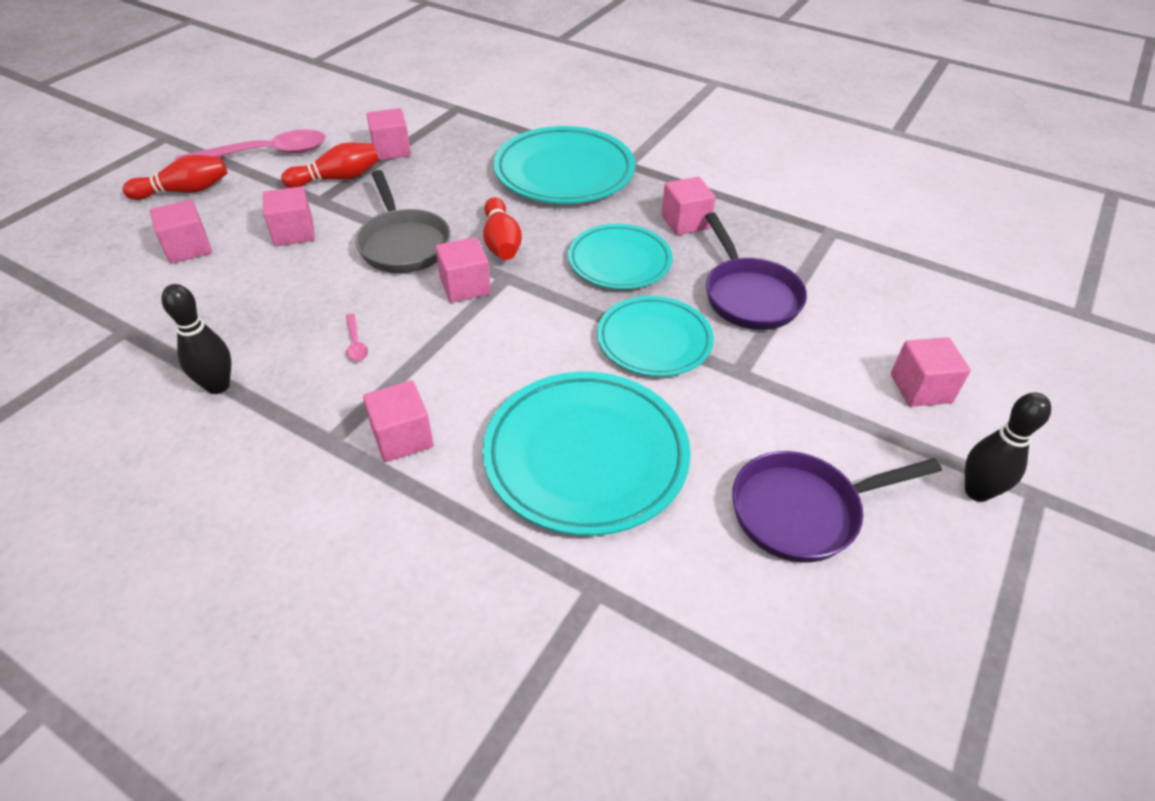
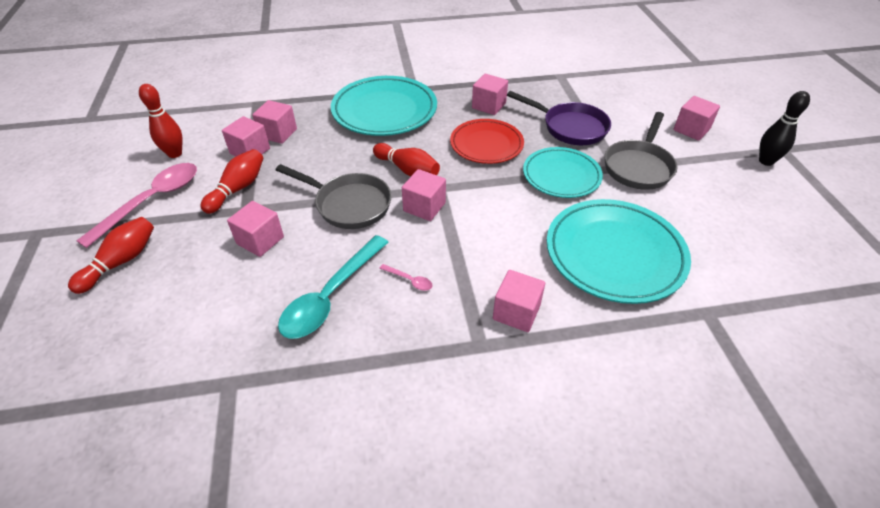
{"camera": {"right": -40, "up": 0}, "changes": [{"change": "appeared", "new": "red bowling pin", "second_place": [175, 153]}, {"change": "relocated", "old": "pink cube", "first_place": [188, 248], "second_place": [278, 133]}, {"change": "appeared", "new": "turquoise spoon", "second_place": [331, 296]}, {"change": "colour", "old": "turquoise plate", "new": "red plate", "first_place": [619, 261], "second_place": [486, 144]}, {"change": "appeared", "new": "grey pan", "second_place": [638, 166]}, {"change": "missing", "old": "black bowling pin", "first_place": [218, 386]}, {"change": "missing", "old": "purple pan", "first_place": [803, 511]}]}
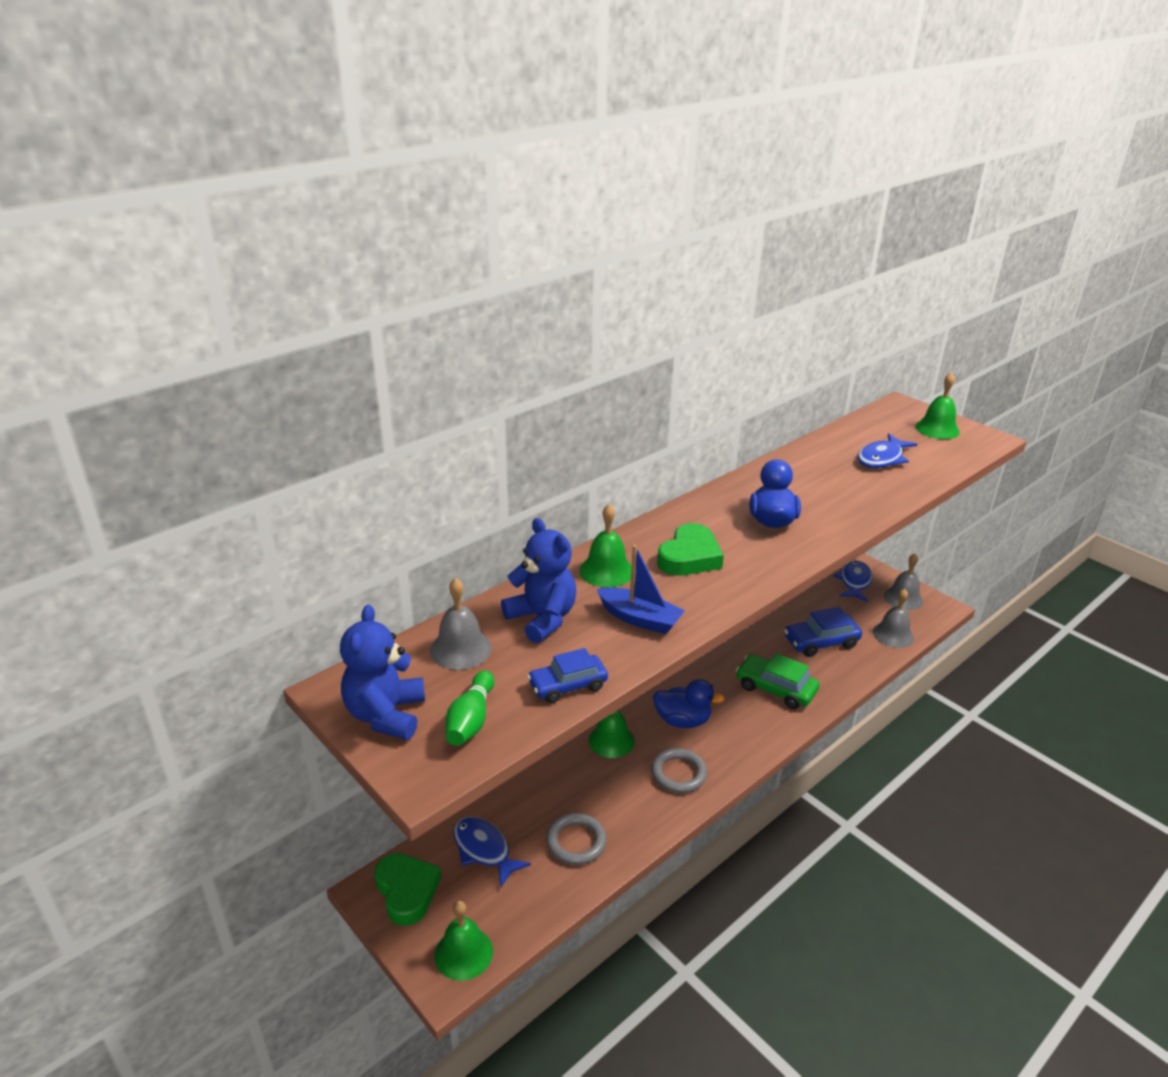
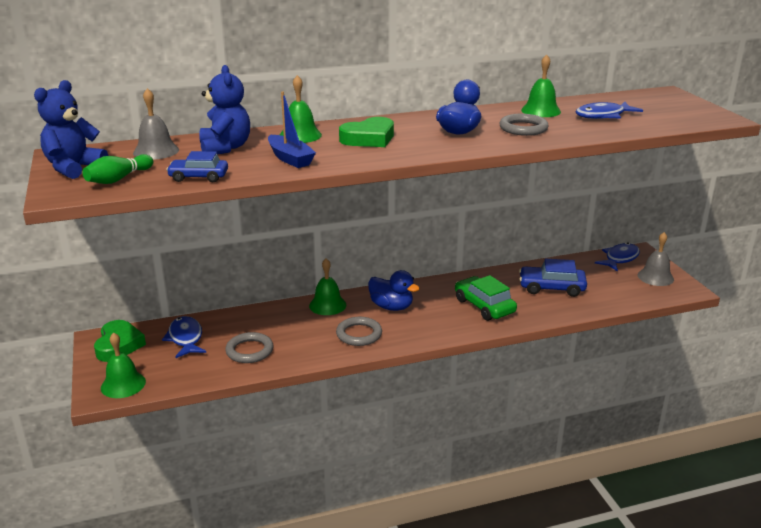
{"camera": {"right": 25, "up": -5}, "changes": [{"change": "appeared", "new": "grey ring", "second_place": [523, 128]}, {"change": "relocated", "old": "green bell", "first_place": [937, 429], "second_place": [541, 111]}, {"change": "missing", "old": "grey bell", "first_place": [893, 634]}]}
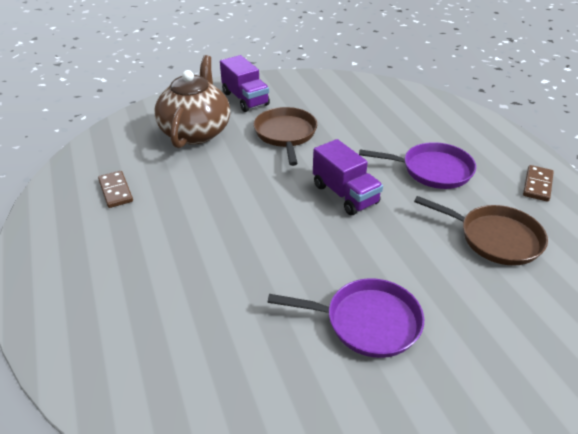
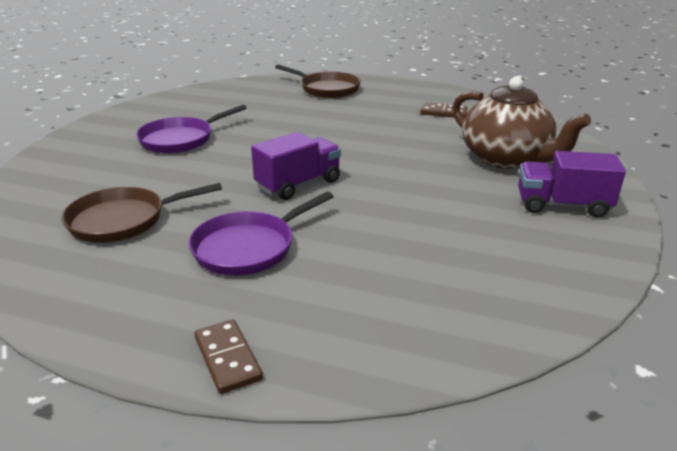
{"camera": {"right": 130, "up": -10}, "changes": [{"change": "relocated", "old": "brown domino", "first_place": [537, 185], "second_place": [228, 358]}, {"change": "spun", "old": "purple truck", "first_place": [345, 194], "second_place": [298, 184], "degrees": 135}, {"change": "relocated", "old": "brown pan", "first_place": [286, 134], "second_place": [327, 89]}]}
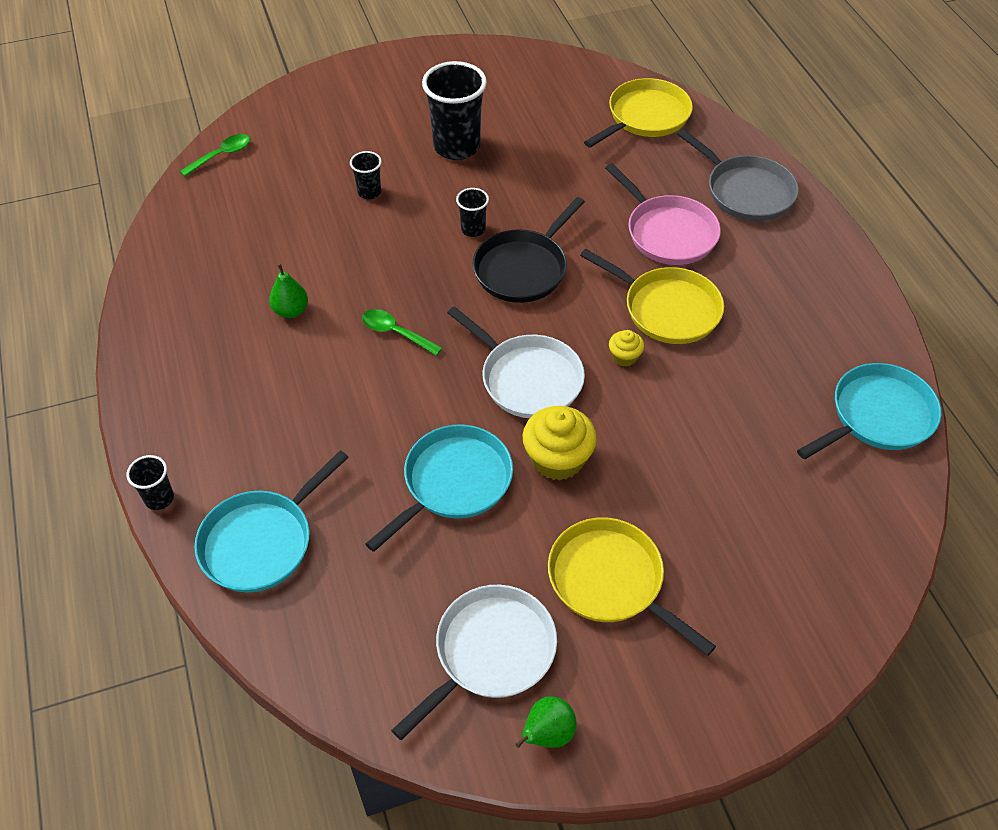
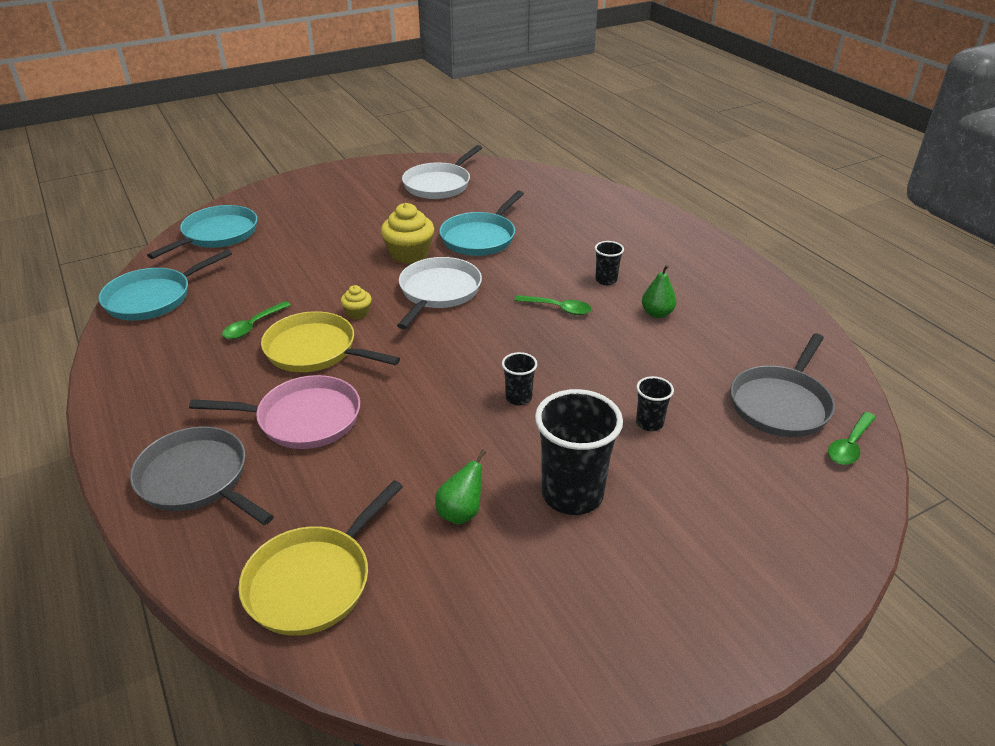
{"camera": {"right": 170, "up": -15}, "changes": [{"change": "relocated", "old": "turquoise pan", "first_place": [261, 542], "second_place": [217, 234]}, {"change": "spun", "old": "pink pan", "first_place": [668, 233], "second_place": [303, 419], "degrees": 135}, {"change": "appeared", "new": "green spoon", "second_place": [253, 326]}, {"change": "spun", "old": "white pan", "first_place": [527, 379], "second_place": [438, 292], "degrees": 75}, {"change": "relocated", "old": "green pear", "first_place": [547, 734], "second_place": [461, 512]}, {"change": "relocated", "old": "black cup", "first_place": [159, 498], "second_place": [606, 280]}, {"change": "appeared", "new": "grey pan", "second_place": [781, 404]}, {"change": "missing", "old": "black pan", "first_place": [523, 269]}, {"change": "missing", "old": "yellow pan", "first_place": [610, 580]}]}
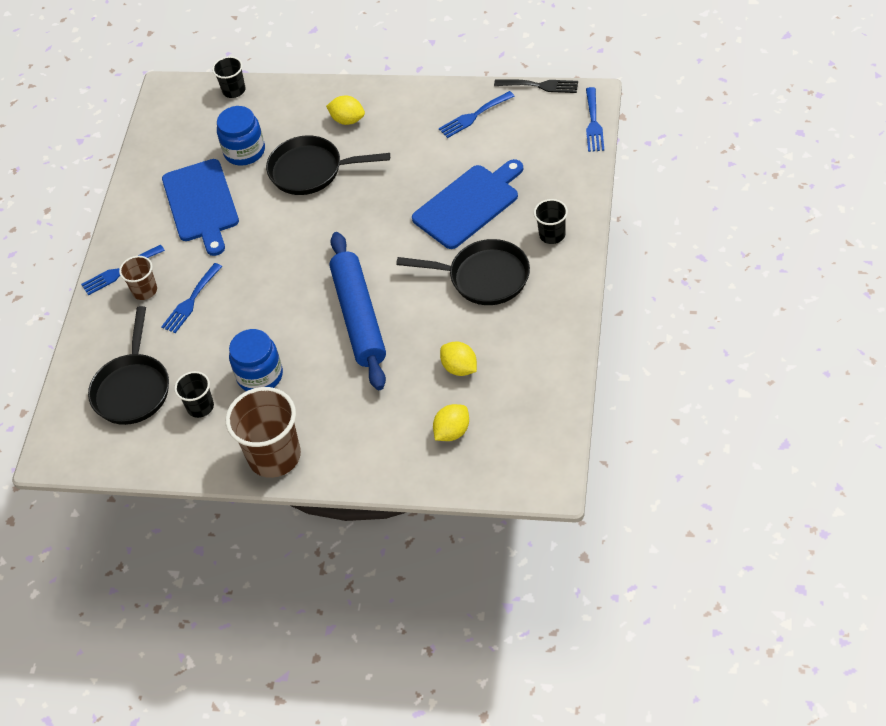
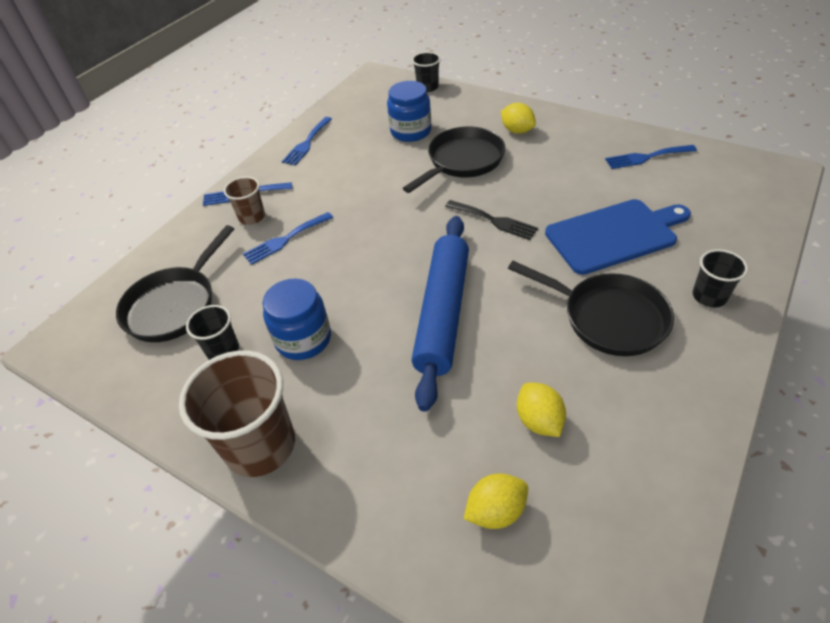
{"camera": {"right": 20, "up": -5}, "changes": [{"change": "relocated", "old": "blue fork", "first_place": [593, 123], "second_place": [307, 143]}, {"change": "spun", "old": "black pan", "first_place": [311, 170], "second_place": [462, 161], "degrees": 105}, {"change": "relocated", "old": "black fork", "first_place": [540, 86], "second_place": [494, 221]}, {"change": "missing", "old": "blue cutting board", "first_place": [201, 204]}]}
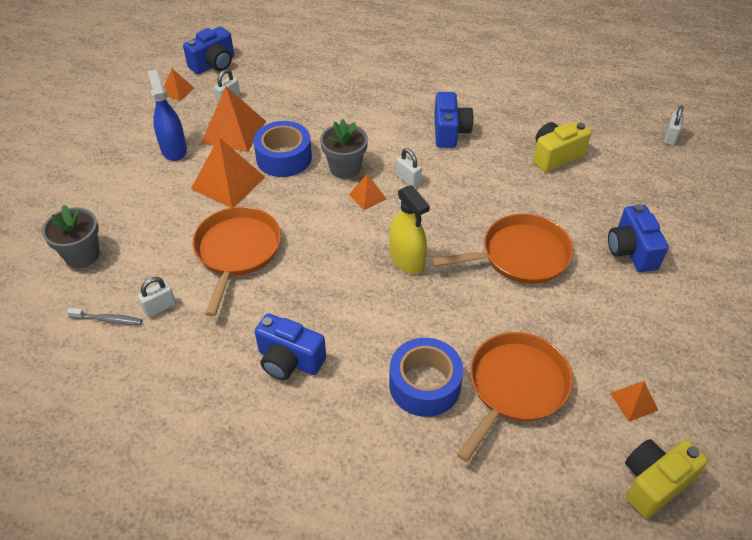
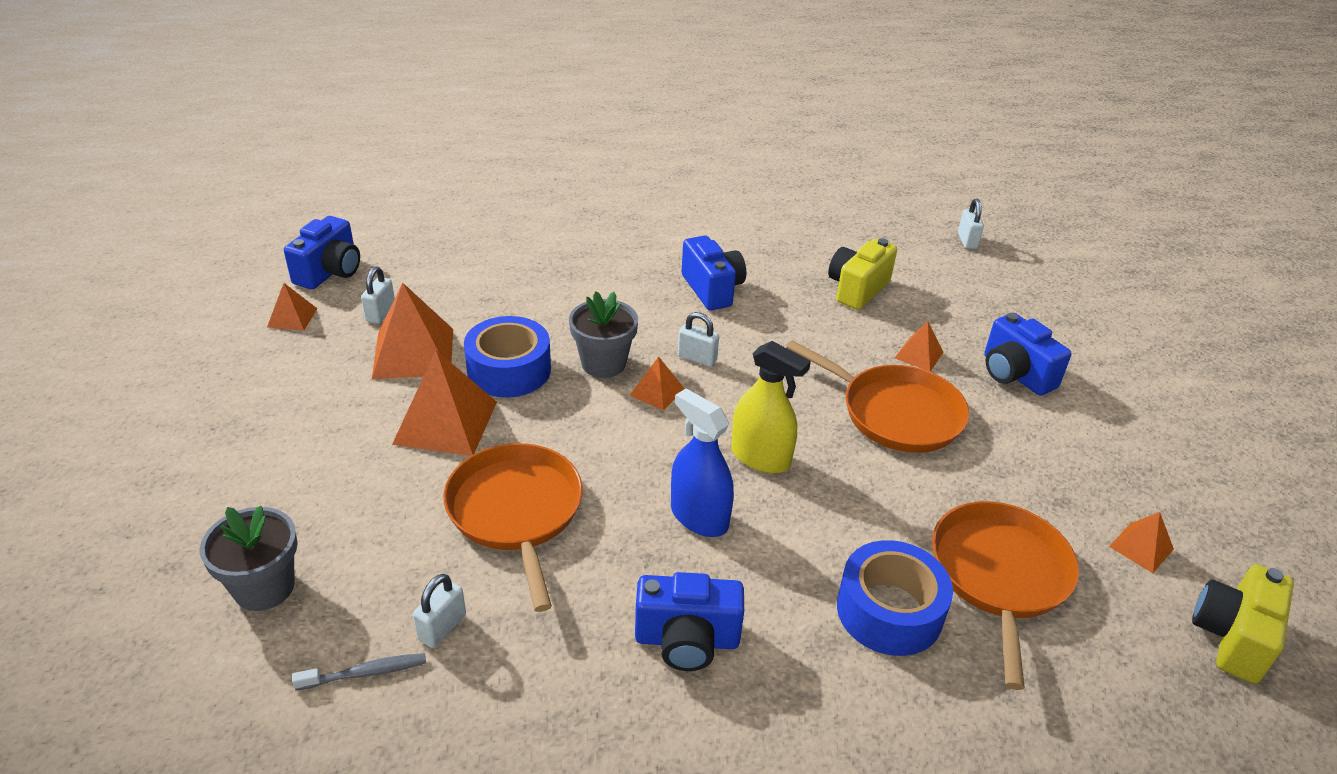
{"camera": {"right": -25, "up": -10}, "changes": [{"change": "relocated", "old": "blue spray bottle", "first_place": [174, 149], "second_place": [699, 517]}, {"change": "spun", "old": "orange pan", "first_place": [520, 255], "second_place": [896, 413], "degrees": 75}, {"change": "appeared", "new": "orange pyramid", "second_place": [919, 355]}]}
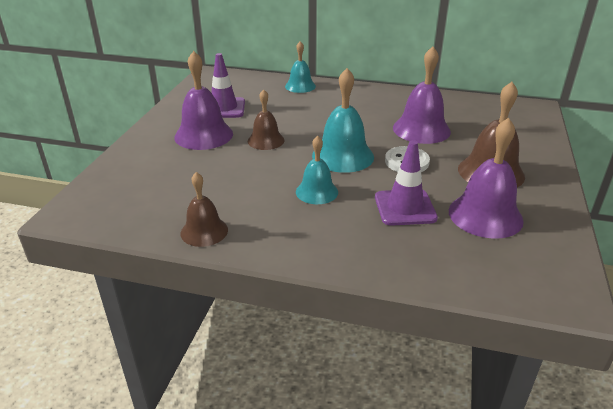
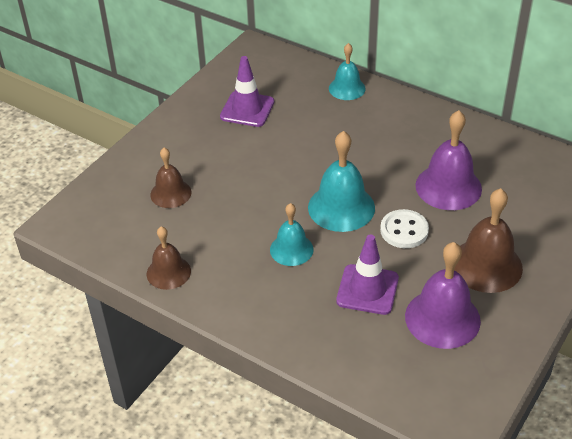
{"camera": {"right": 20, "up": 10}, "changes": [{"change": "relocated", "old": "brown bell", "first_place": [266, 140], "second_place": [170, 193]}, {"change": "missing", "old": "purple bell", "first_place": [203, 135]}]}
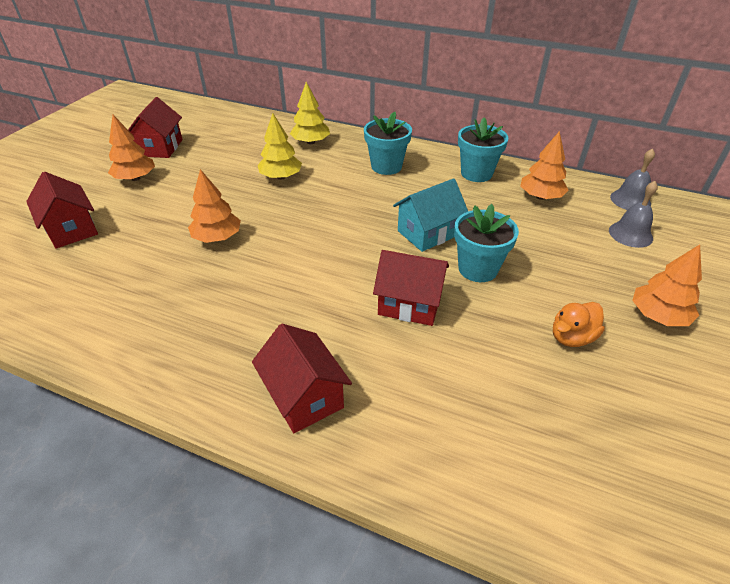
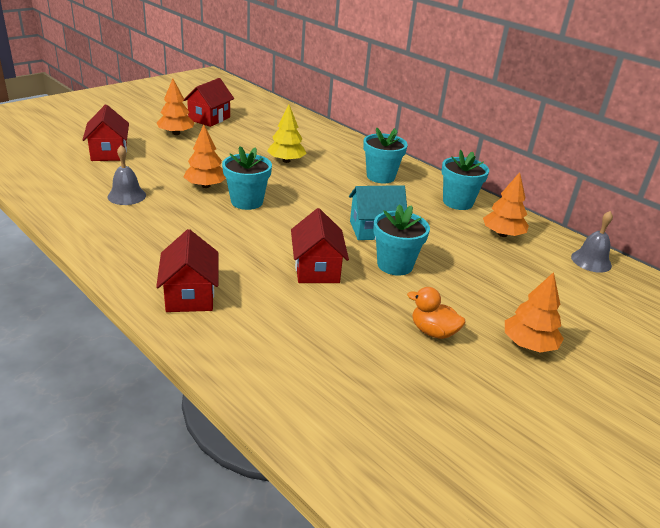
{"camera": {"right": 20, "up": -10}, "changes": [{"change": "relocated", "old": "grey bell", "first_place": [630, 234], "second_place": [127, 196]}, {"change": "appeared", "new": "turquoise flower pot", "second_place": [247, 202]}, {"change": "spun", "old": "red house", "first_place": [409, 304], "second_place": [316, 269], "degrees": 45}, {"change": "spun", "old": "orange duck", "first_place": [571, 337], "second_place": [433, 332], "degrees": 45}, {"change": "missing", "old": "yellow tree", "first_place": [310, 142]}]}
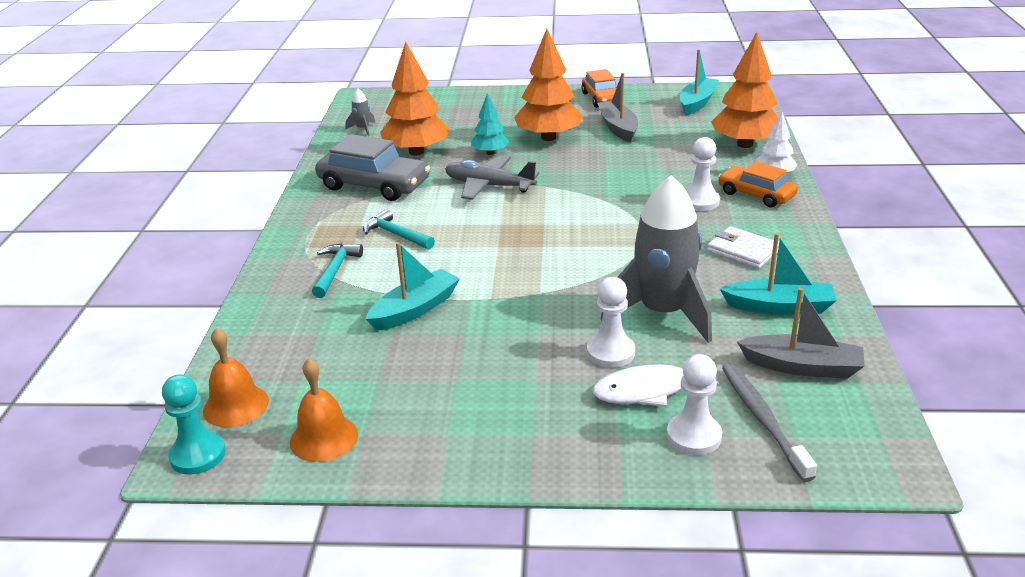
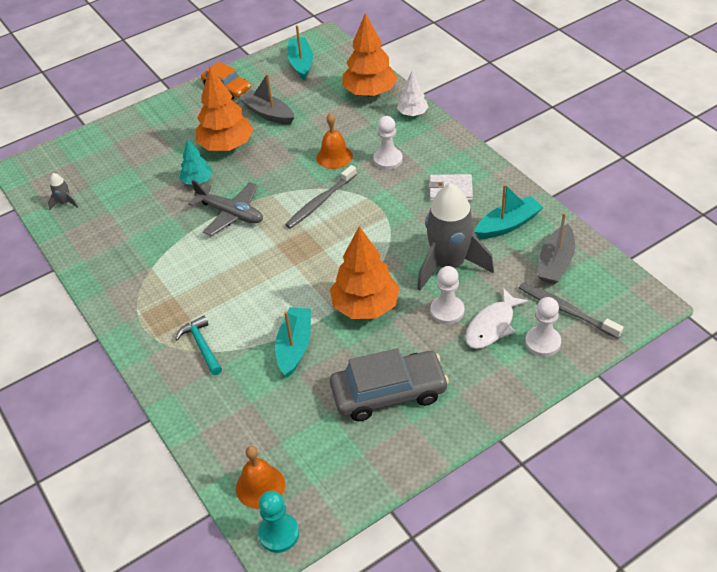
{"camera": {"right": -35, "up": 15}, "changes": [{"change": "spun", "old": "grey plane", "first_place": [489, 186], "second_place": [231, 214], "degrees": -135}, {"change": "appeared", "new": "grey toothbrush", "second_place": [320, 202]}, {"change": "relocated", "old": "orange bell", "first_place": [324, 438], "second_place": [334, 156]}, {"change": "relocated", "old": "orange tree", "first_place": [416, 152], "second_place": [365, 306]}, {"change": "relocated", "old": "grey car", "first_place": [374, 185], "second_place": [389, 393]}, {"change": "spun", "old": "grey boat", "first_place": [802, 367], "second_place": [555, 262], "degrees": 135}, {"change": "missing", "old": "turquoise hammer", "first_place": [396, 234]}, {"change": "missing", "old": "orange car", "first_place": [756, 194]}]}
